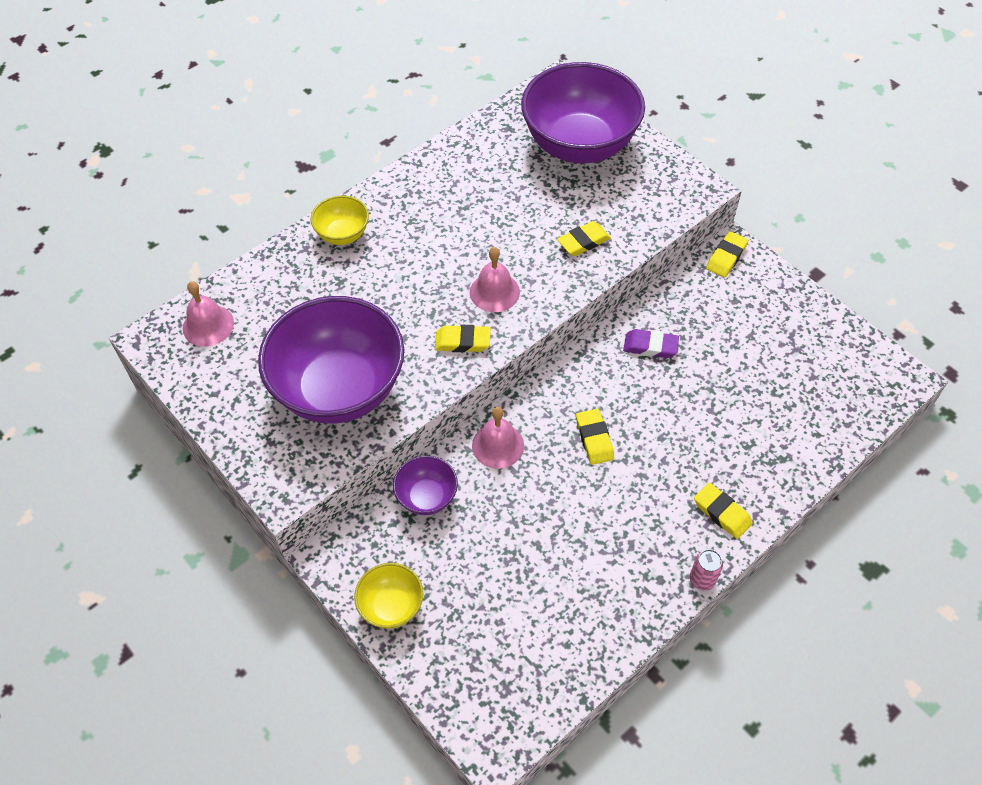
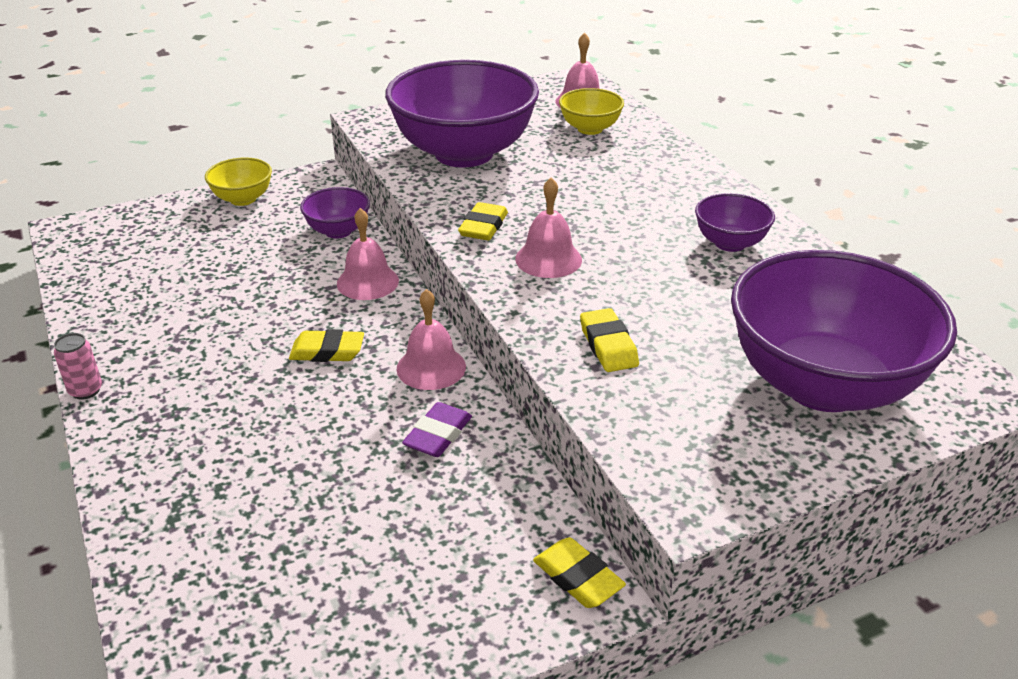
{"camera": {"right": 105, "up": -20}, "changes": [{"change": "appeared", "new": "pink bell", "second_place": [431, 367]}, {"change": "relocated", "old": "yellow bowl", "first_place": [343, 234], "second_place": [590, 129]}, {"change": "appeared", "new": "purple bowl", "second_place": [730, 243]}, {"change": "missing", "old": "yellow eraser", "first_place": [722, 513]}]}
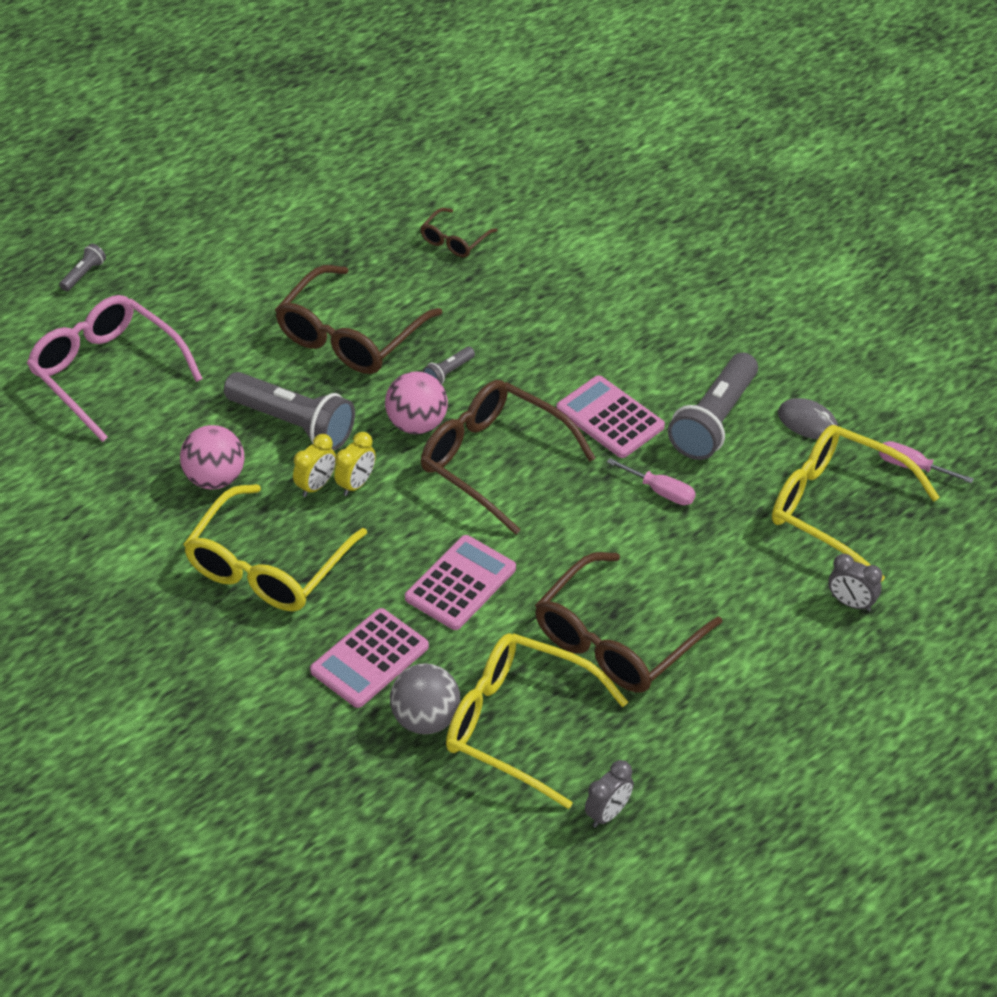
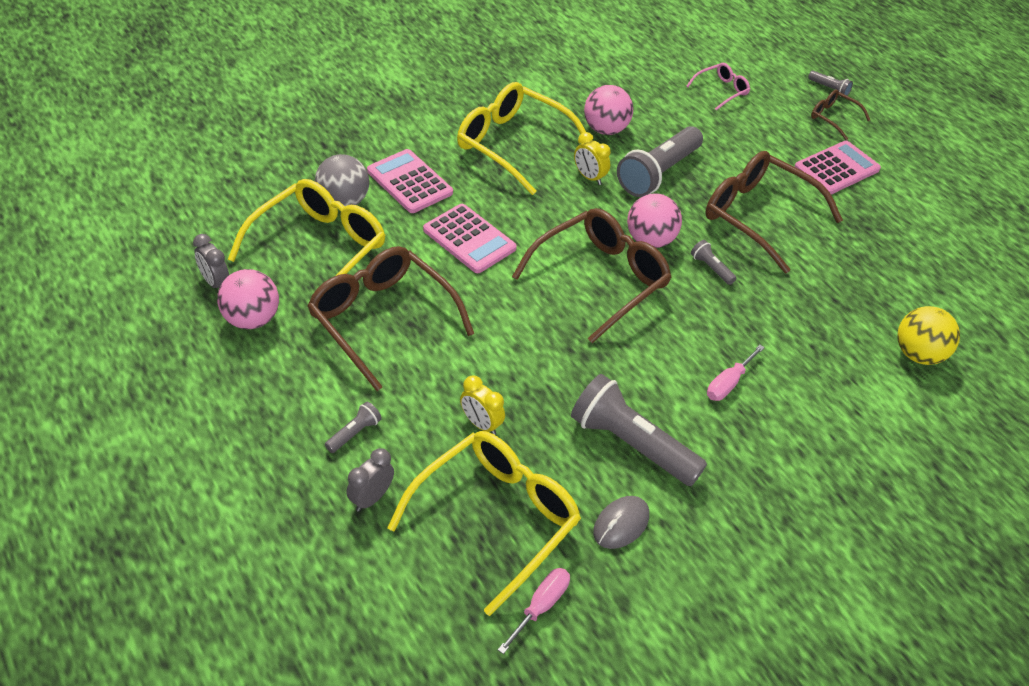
{"camera": {"right": 95, "up": 0}, "changes": [{"change": "appeared", "new": "pink ball", "second_place": [251, 319]}, {"change": "appeared", "new": "grey flashlight", "second_place": [354, 433]}, {"change": "relocated", "old": "yellow clock", "first_place": [356, 484], "second_place": [481, 424]}, {"change": "size", "old": "pink glasses", "first_place": [106, 372], "second_place": [721, 90], "factor": 0.49}, {"change": "relocated", "old": "pink screwdriver", "first_place": [660, 491], "second_place": [728, 383]}, {"change": "relocated", "old": "pink calculator", "first_place": [610, 418], "second_place": [836, 169]}, {"change": "relocated", "old": "brown glasses", "first_place": [454, 240], "second_place": [833, 118]}, {"change": "appeared", "new": "yellow ball", "second_place": [918, 354]}]}
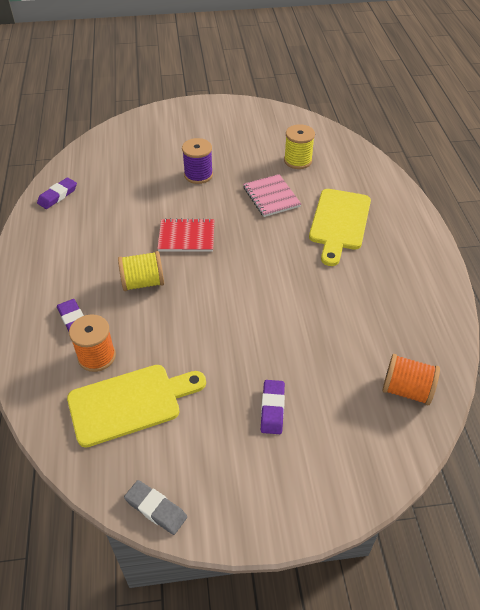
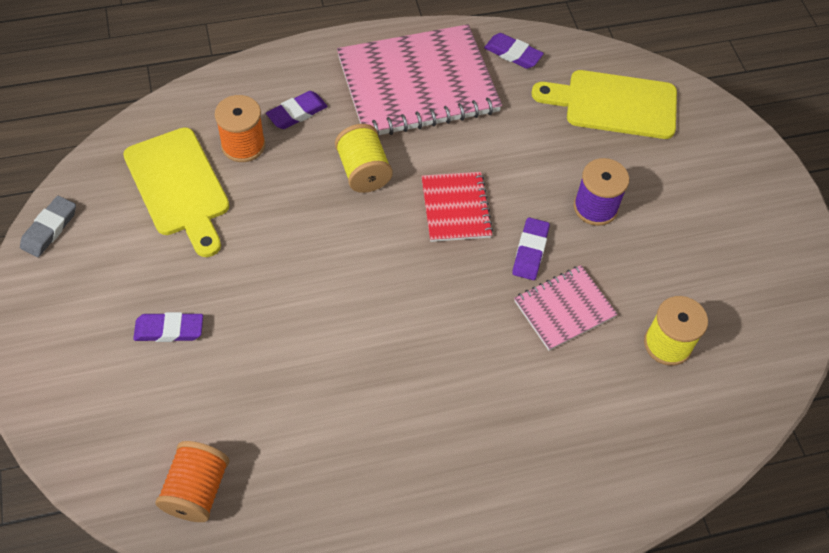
{"camera": {"right": 80, "up": 10}, "changes": [{"change": "appeared", "new": "pink notebook", "second_place": [418, 84]}, {"change": "appeared", "new": "purple eraser", "second_place": [530, 251]}, {"change": "relocated", "old": "yellow cutting board", "first_place": [339, 222], "second_place": [614, 104]}]}
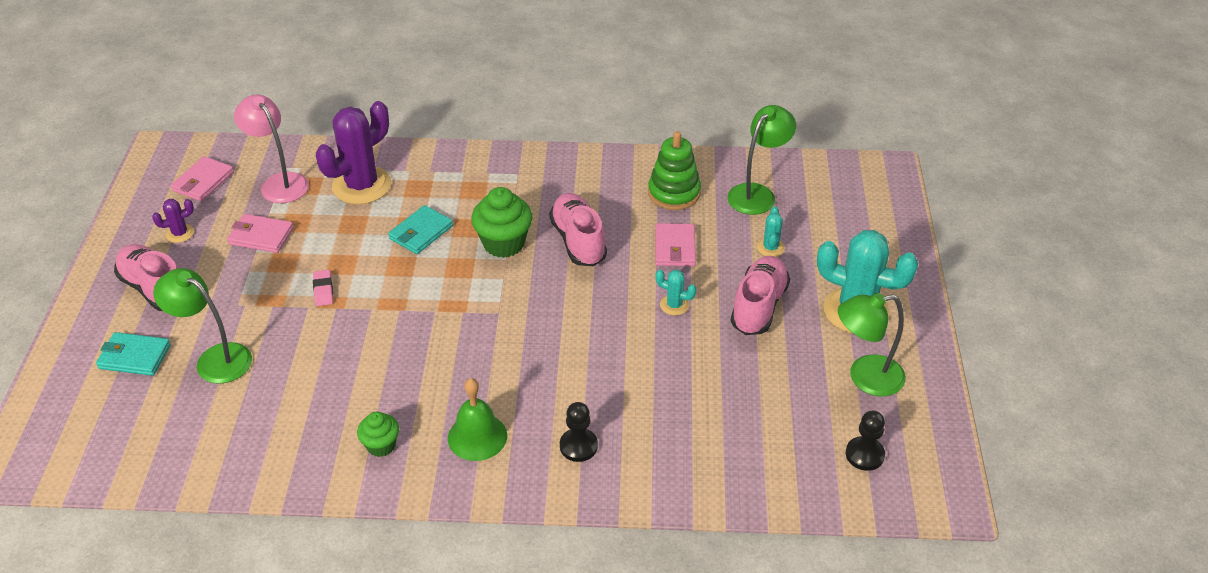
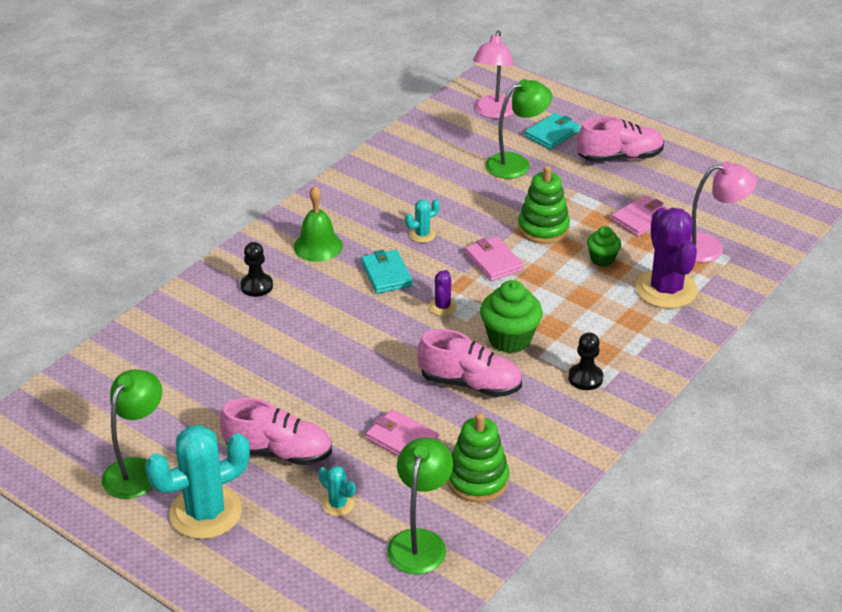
{"camera": {"right": 125, "up": -5}, "changes": [{"change": "spun", "old": "pink shoe", "first_place": [758, 306], "second_place": [278, 452], "degrees": -45}, {"change": "relocated", "old": "turquoise wallet", "first_place": [421, 232], "second_place": [386, 274]}, {"change": "spun", "old": "green lamp", "first_place": [757, 193], "second_place": [420, 541], "degrees": -150}, {"change": "relocated", "old": "turquoise cactus", "first_place": [674, 305], "second_place": [422, 235]}, {"change": "relocated", "old": "purple cactus", "first_place": [180, 233], "second_place": [442, 307]}, {"change": "relocated", "old": "pink wallet", "first_place": [203, 181], "second_place": [493, 261]}, {"change": "appeared", "new": "pink lamp", "second_place": [493, 112]}, {"change": "exchanged", "old": "pink eraser", "new": "green stacking toy", "first_place": [323, 290], "second_place": [543, 228]}, {"change": "relocated", "old": "black pawn", "first_place": [864, 455], "second_place": [585, 378]}, {"change": "relocated", "old": "green cupcake", "first_place": [381, 445], "second_place": [602, 259]}]}
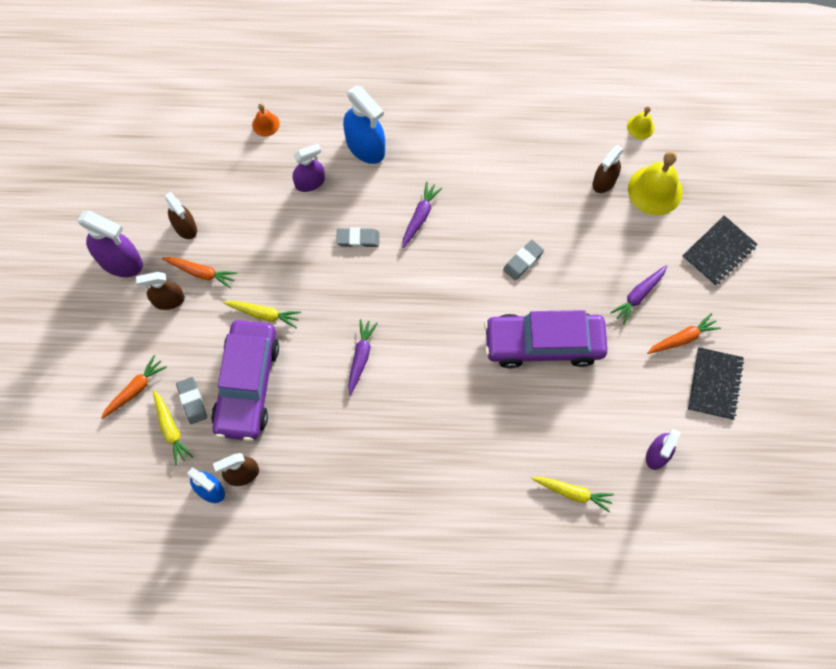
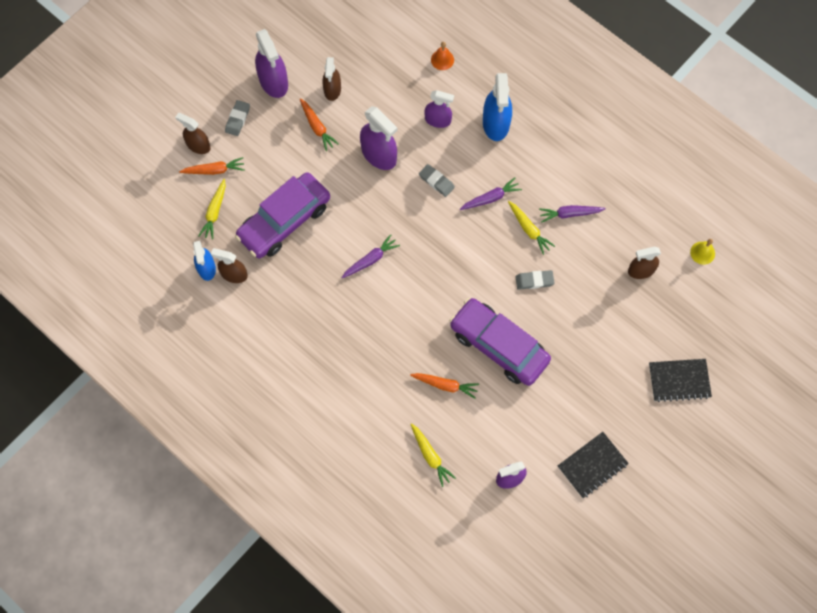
{"camera": {"right": 40, "up": 0}, "changes": [{"change": "relocated", "old": "brown spray bottle", "first_place": [168, 300], "second_place": [198, 145]}, {"change": "relocated", "old": "grey eraser", "first_place": [192, 401], "second_place": [237, 119]}, {"change": "appeared", "new": "purple spray bottle", "second_place": [379, 155]}, {"change": "relocated", "old": "orange carrot", "first_place": [682, 338], "second_place": [445, 385]}, {"change": "relocated", "old": "yellow carrot", "first_place": [264, 314], "second_place": [529, 229]}, {"change": "relocated", "old": "purple carrot", "first_place": [638, 295], "second_place": [569, 214]}, {"change": "missing", "old": "yellow bell", "first_place": [655, 190]}]}
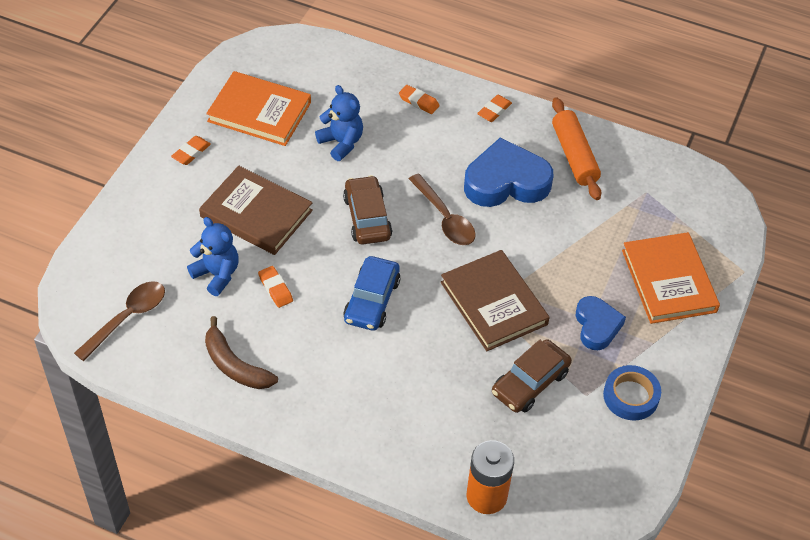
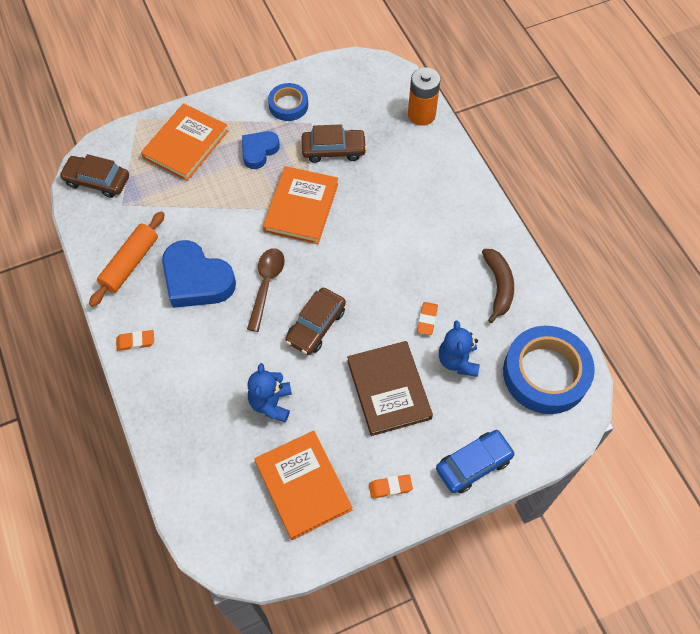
{"camera": {"right": -135, "up": 10}, "changes": [{"change": "appeared", "new": "brown car", "second_place": [97, 181]}, {"change": "colour", "old": "brown book", "new": "orange book", "first_place": [493, 303], "second_place": [301, 207]}, {"change": "relocated", "old": "blue car", "first_place": [372, 300], "second_place": [473, 464]}, {"change": "exchanged", "old": "brown spoon", "new": "blue tape", "first_place": [127, 318], "second_place": [545, 373]}, {"change": "missing", "old": "orange eraser", "first_place": [419, 102]}]}
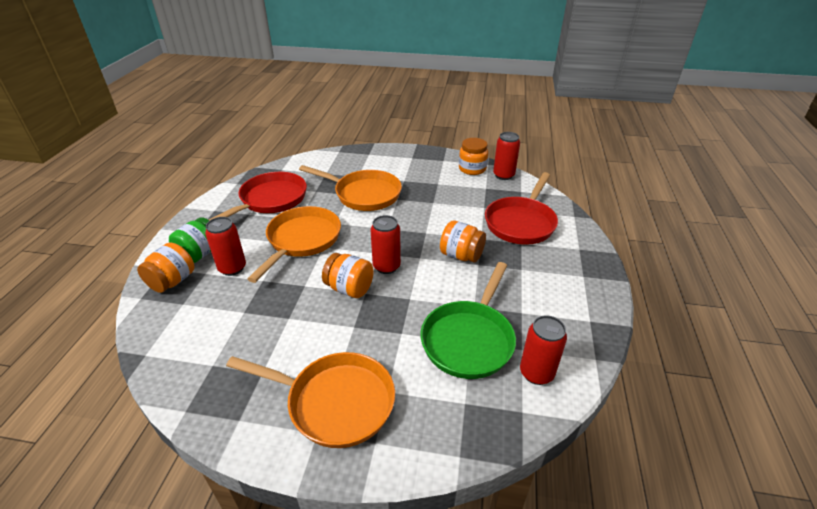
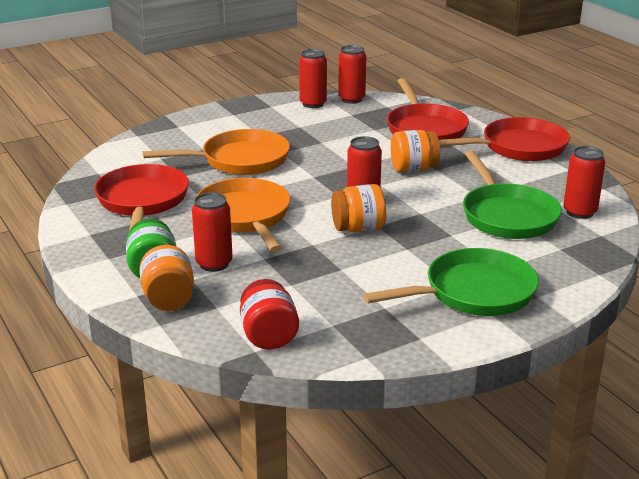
{"camera": {"right": -40, "up": -10}, "changes": [{"change": "appeared", "new": "red jar", "second_place": [268, 336]}, {"change": "exchanged", "old": "orange jar", "new": "red can", "first_place": [472, 169], "second_place": [313, 104]}, {"change": "colour", "old": "orange pan", "new": "green pan", "first_place": [335, 402], "second_place": [473, 293]}, {"change": "appeared", "new": "red pan", "second_place": [518, 147]}]}
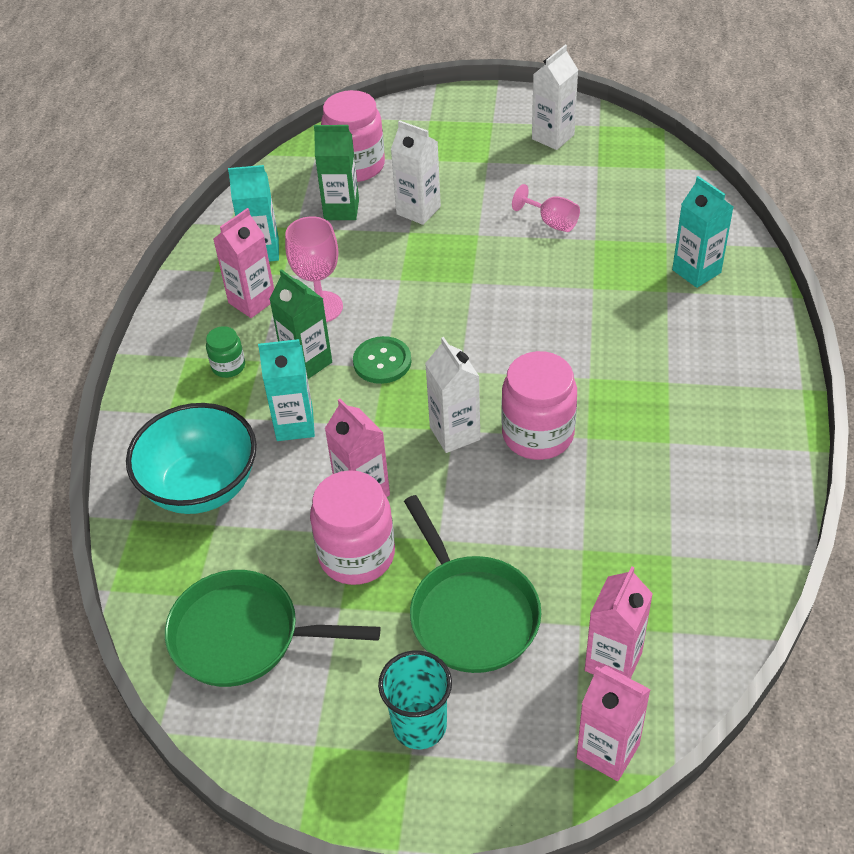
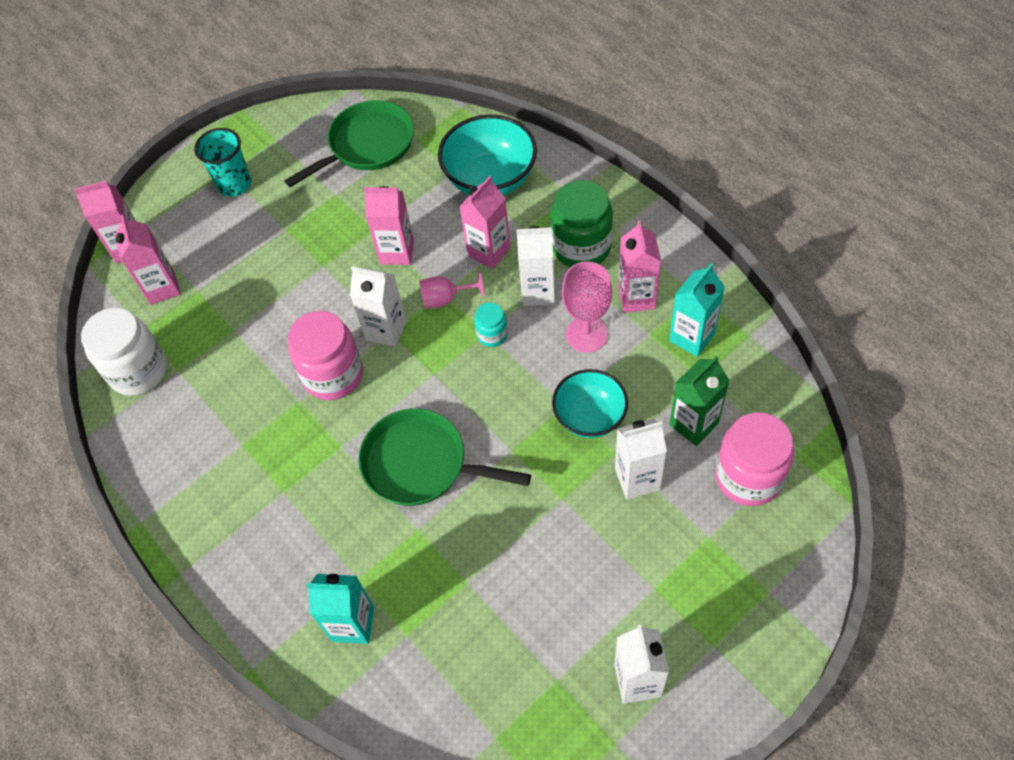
{"camera": {"right": 135, "up": 10}, "changes": [{"change": "appeared", "new": "white jar", "second_place": [138, 371]}, {"change": "relocated", "old": "green pan", "first_place": [470, 613], "second_place": [421, 464]}, {"change": "relocated", "old": "pink goblet", "first_place": [551, 222], "second_place": [445, 299]}, {"change": "colour", "old": "turquoise carton", "new": "pink carton", "first_place": [294, 425], "second_place": [489, 252]}, {"change": "exchanged", "old": "green button", "new": "turquoise jar", "first_place": [382, 362], "second_place": [492, 335]}, {"change": "colour", "old": "green carton", "new": "white carton", "first_place": [307, 362], "second_place": [538, 292]}, {"change": "size", "old": "green jar", "first_place": [228, 366], "second_place": [581, 247], "factor": 1.97}, {"change": "appeared", "new": "turquoise bowl", "second_place": [589, 417]}, {"change": "missing", "old": "pink jar", "first_place": [356, 555]}]}
